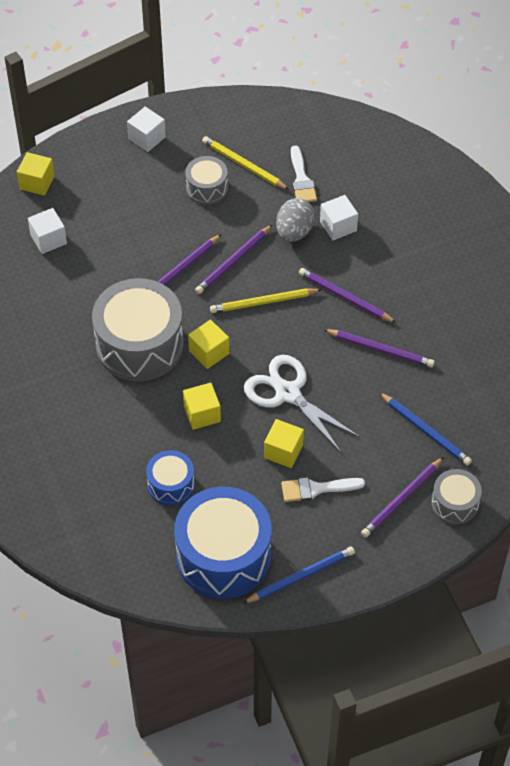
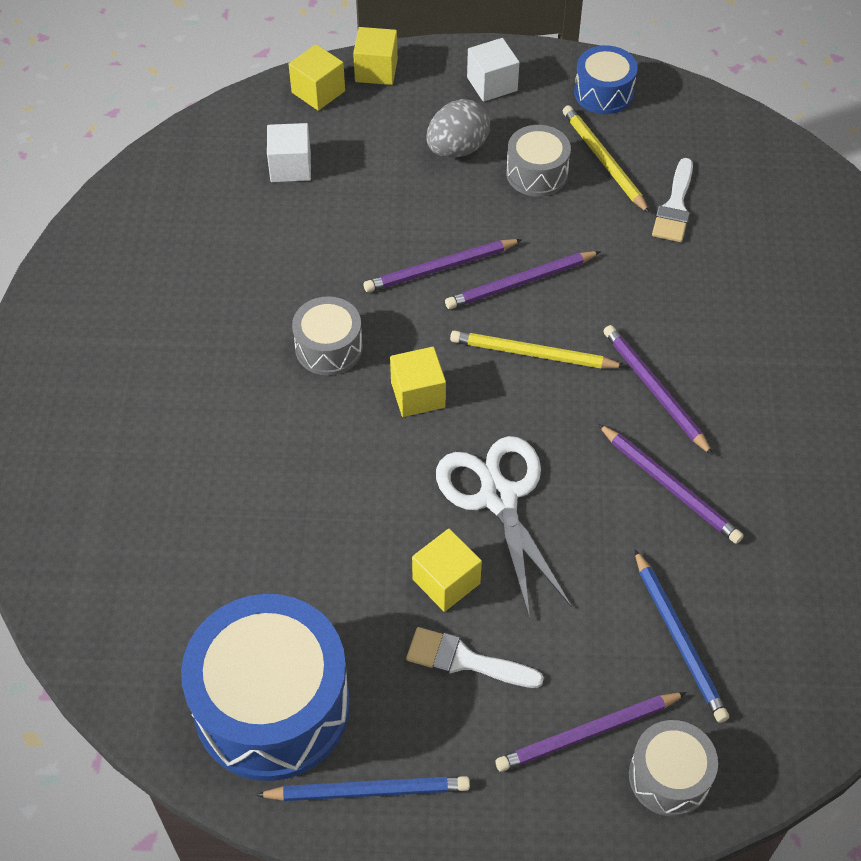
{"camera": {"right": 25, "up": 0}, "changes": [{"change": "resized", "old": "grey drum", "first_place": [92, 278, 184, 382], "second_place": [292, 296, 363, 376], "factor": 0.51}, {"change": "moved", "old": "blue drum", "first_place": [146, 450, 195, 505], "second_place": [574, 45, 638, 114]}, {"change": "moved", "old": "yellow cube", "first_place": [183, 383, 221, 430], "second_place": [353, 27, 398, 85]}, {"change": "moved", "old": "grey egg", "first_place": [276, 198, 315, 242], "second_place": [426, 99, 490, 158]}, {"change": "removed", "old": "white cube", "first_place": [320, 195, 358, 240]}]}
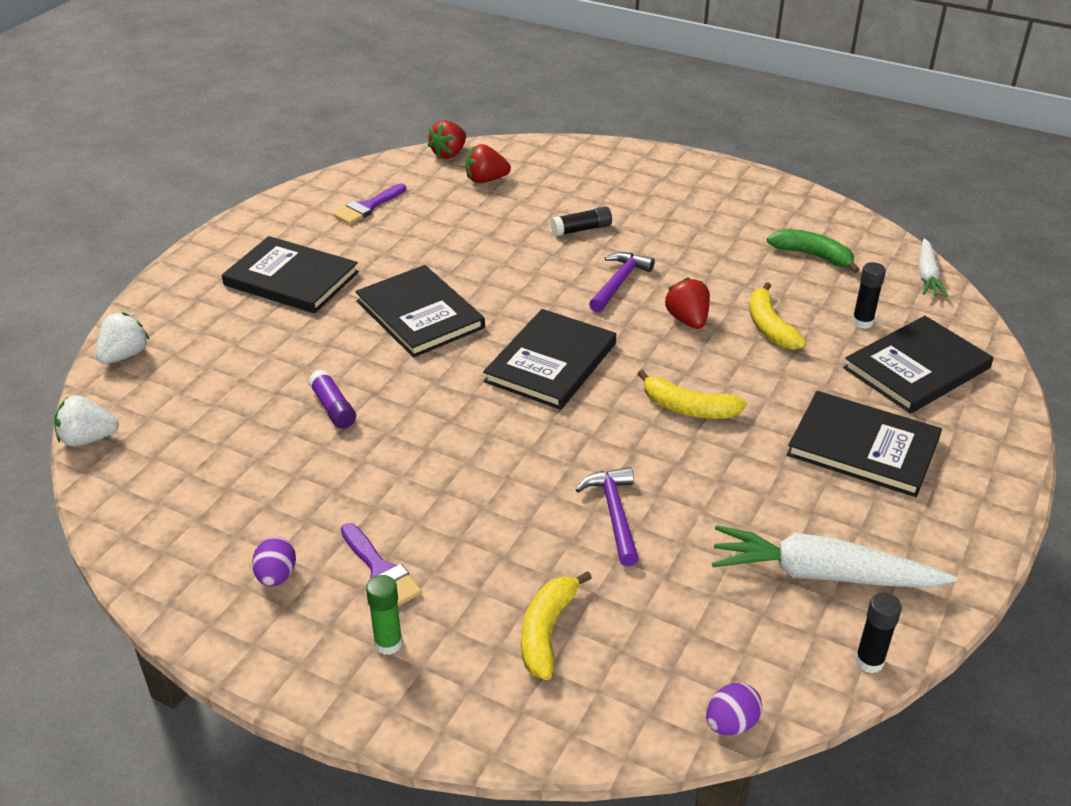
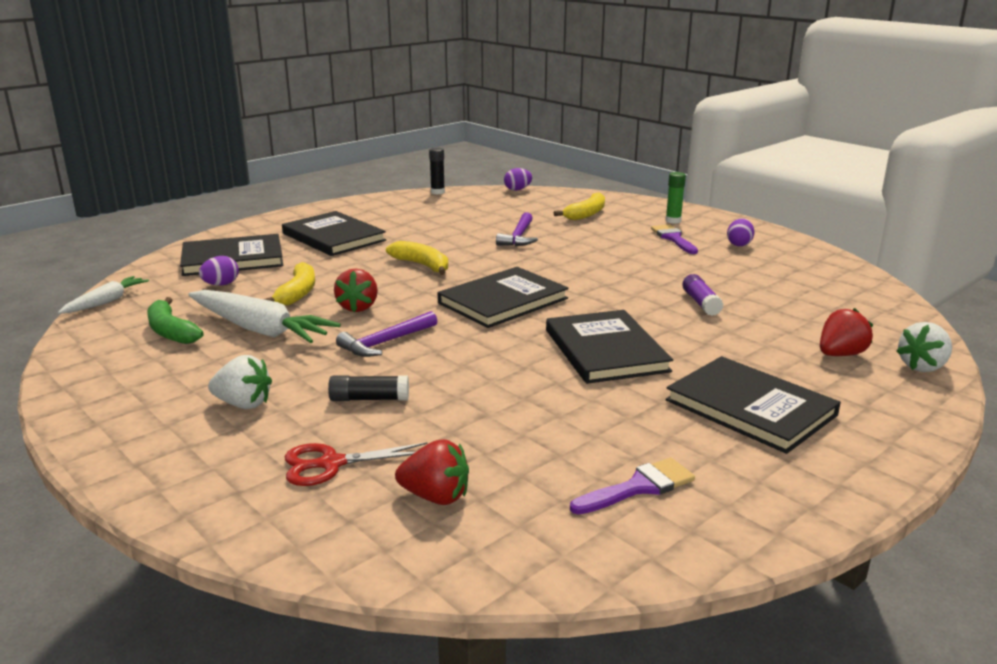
{"camera": {"right": -160, "up": -15}, "changes": [{"change": "moved", "old": "white strawberry", "first_place": [54, 395, 119, 447], "second_place": [208, 355, 272, 409]}, {"change": "moved", "old": "red strawberry", "first_place": [428, 120, 466, 159], "second_place": [820, 308, 873, 356]}, {"change": "moved", "old": "white carrot", "first_place": [712, 525, 957, 588], "second_place": [188, 290, 341, 343]}, {"change": "replaced", "old": "black glue stick", "new": "purple egg", "first_place": [852, 262, 886, 329], "second_place": [199, 256, 239, 286]}, {"change": "added", "new": "red scissors", "second_place": [285, 442, 427, 486]}]}
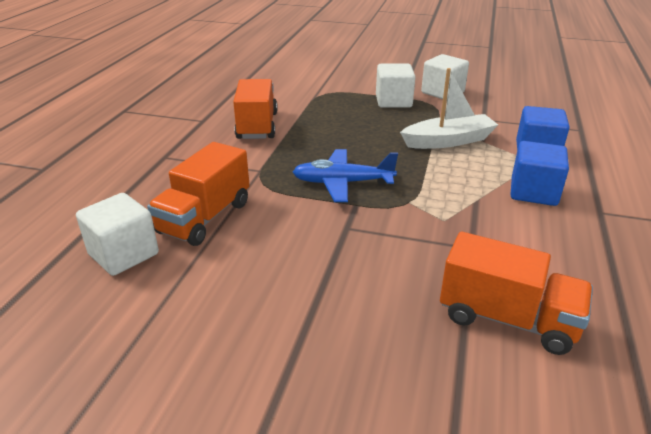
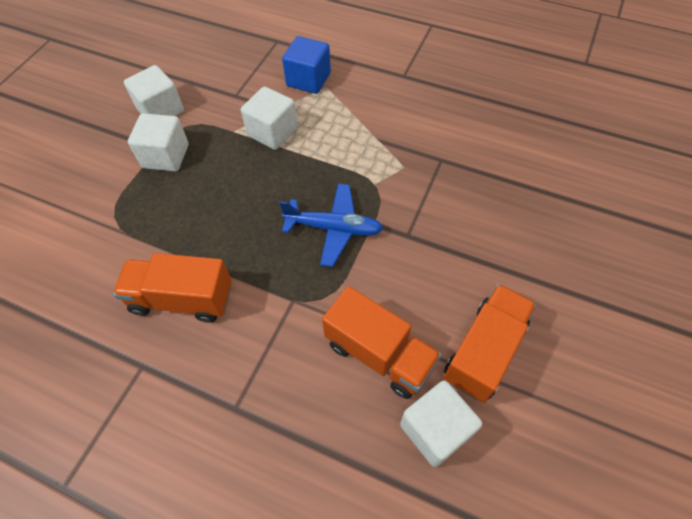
{"camera": {"right": -80, "up": 25}, "changes": [{"change": "turned", "old": "blue plane", "first_place": [293, 149, 398, 202], "second_place": [279, 184, 383, 267], "degrees": -90}, {"change": "replaced", "old": "white boat", "new": "white cube", "first_place": [400, 68, 498, 149], "second_place": [241, 86, 298, 150]}, {"change": "moved", "old": "orange truck", "first_place": [440, 232, 593, 355], "second_place": [444, 284, 536, 403]}, {"change": "removed", "old": "blue cube", "first_place": [510, 141, 569, 206]}]}
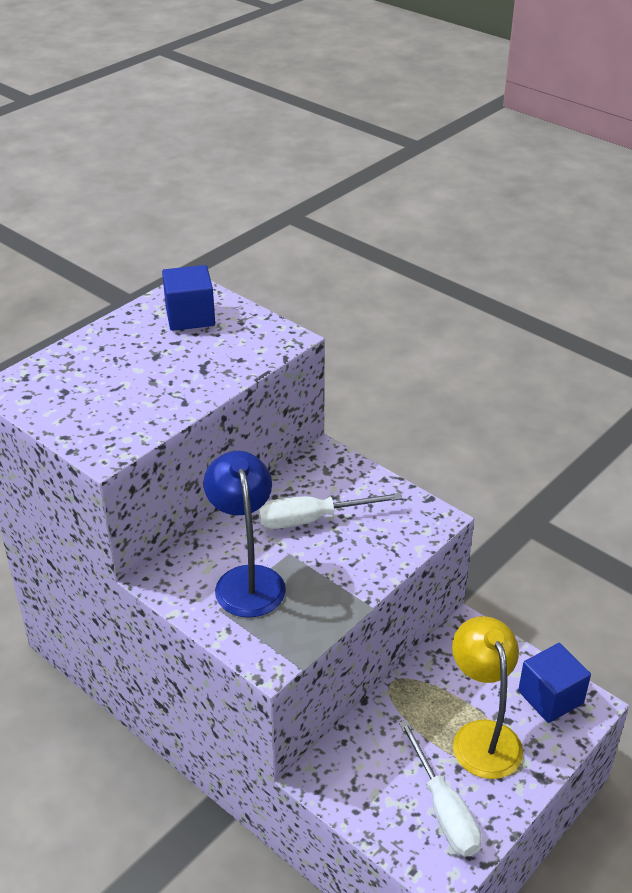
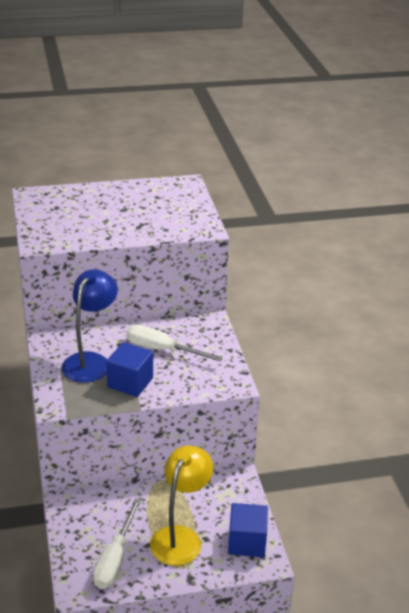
{"camera": {"right": 35, "up": -5}, "changes": [{"change": "moved", "old": "blue cube", "first_place": [162, 265, 215, 331], "second_place": [106, 342, 153, 397]}]}
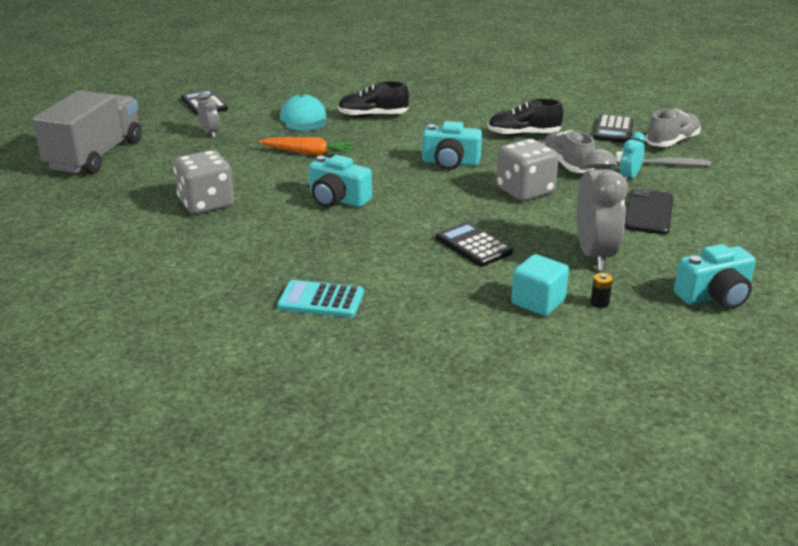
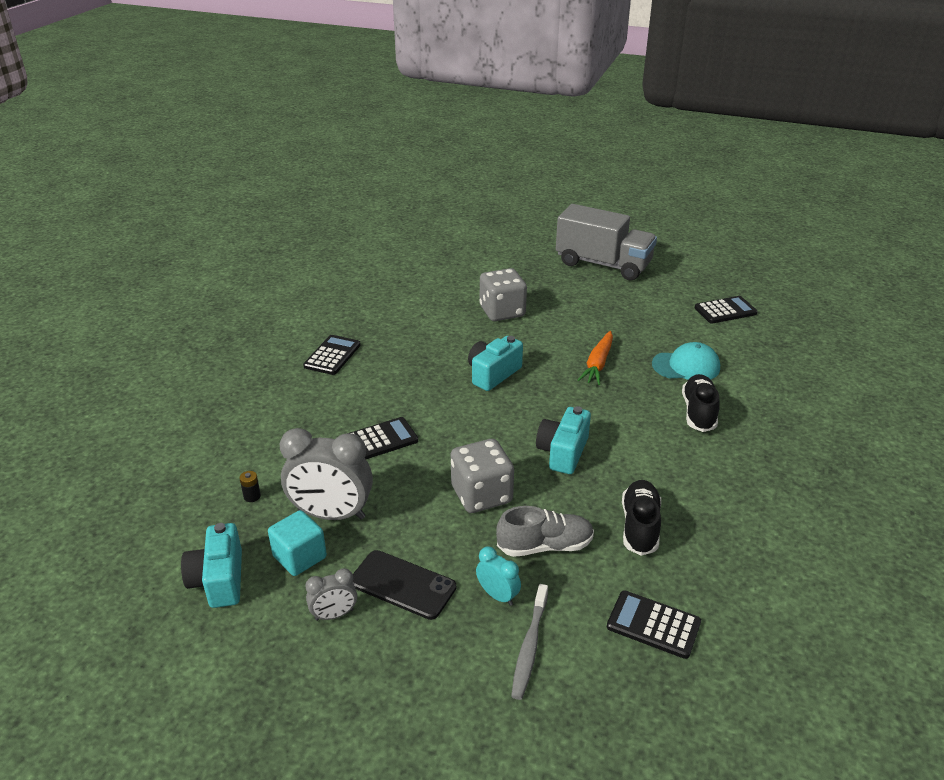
{"camera": {"right": 100, "up": 5}, "changes": [{"change": "moved", "old": "grey clock", "first_place": [197, 92, 219, 138], "second_place": [306, 568, 357, 621]}, {"change": "recoloured", "old": "turquoise calculator", "new": "black calculator", "first_place": [277, 280, 364, 318], "second_place": [303, 335, 361, 375]}, {"change": "moved", "old": "turquoise cube", "first_place": [511, 254, 569, 316], "second_place": [268, 510, 327, 576]}, {"change": "removed", "old": "grey shoe", "first_place": [646, 109, 701, 147]}]}
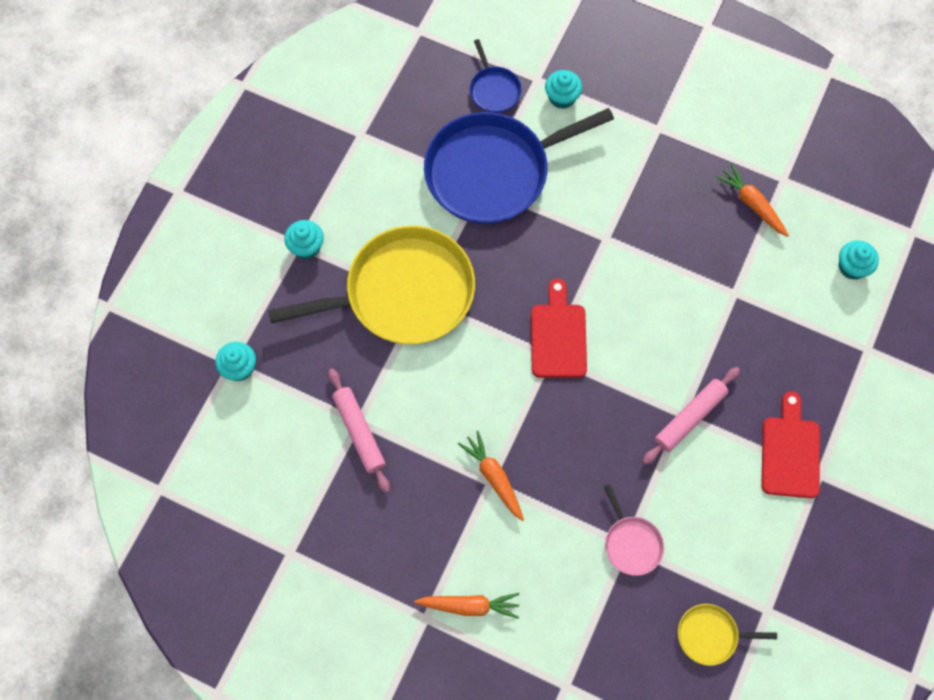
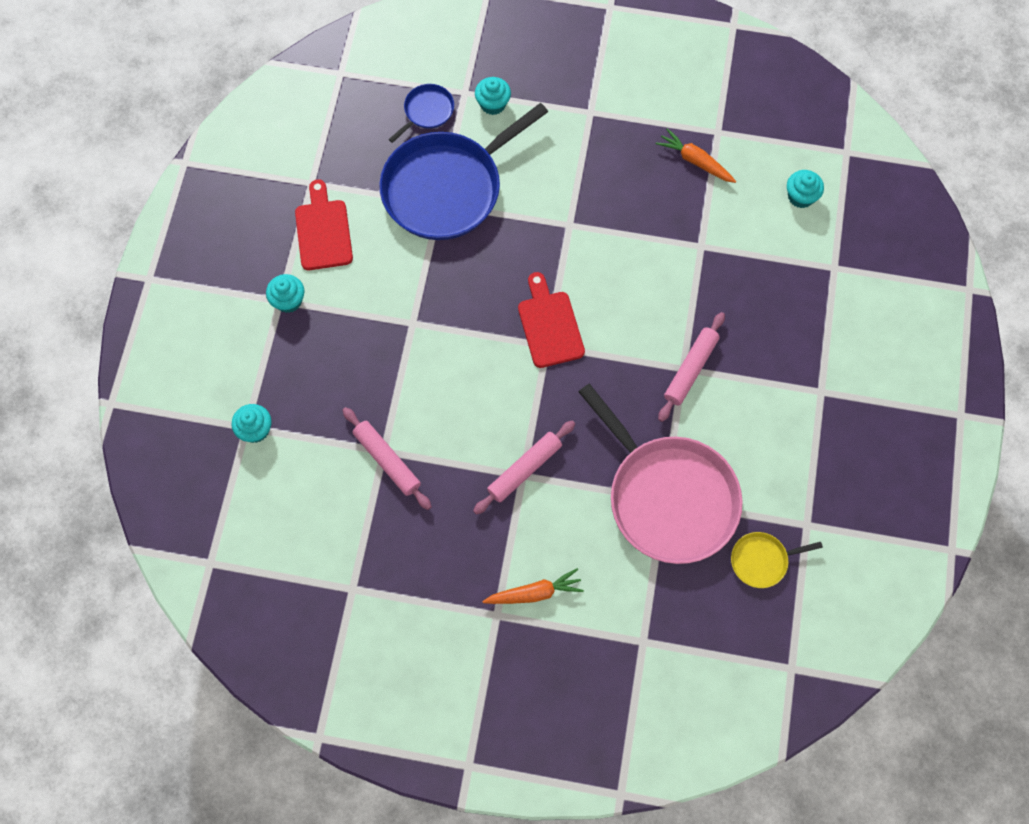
{"camera": {"right": -15, "up": 0}, "changes": [{"change": "removed", "old": "yellow pan", "first_place": [268, 226, 475, 344]}, {"change": "replaced", "old": "orange carrot", "new": "pink rolling pin", "first_place": [458, 431, 524, 521], "second_place": [473, 420, 575, 515]}, {"change": "turned", "old": "blue pan", "first_place": [470, 39, 522, 113], "second_place": [389, 84, 454, 143], "degrees": -105}, {"change": "resized", "old": "pink pan", "first_place": [604, 484, 664, 576], "second_place": [579, 384, 743, 564], "factor": 2.31}, {"change": "moved", "old": "red cutting board", "first_place": [762, 391, 820, 498], "second_place": [295, 180, 353, 270]}]}
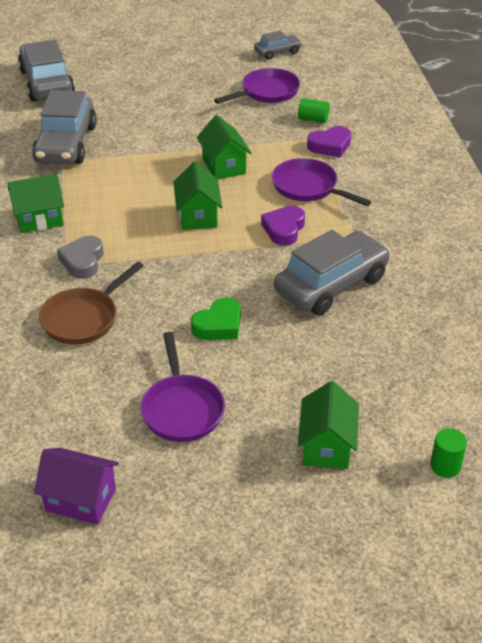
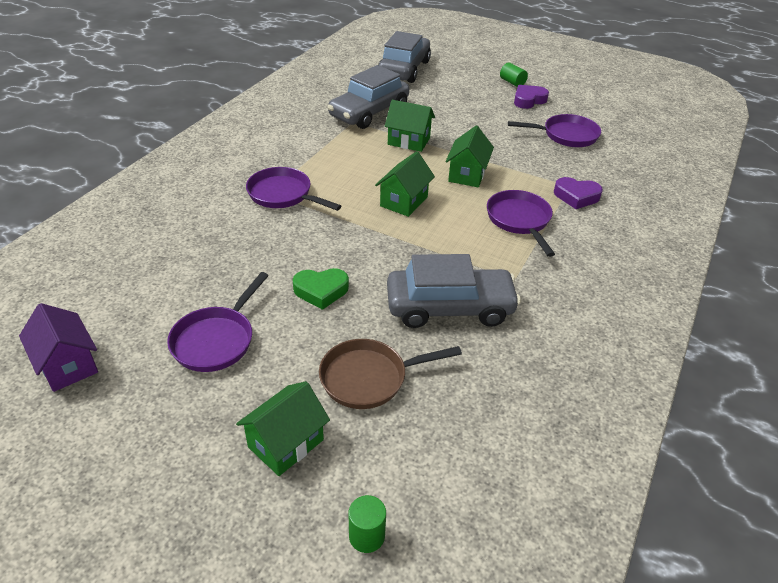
{"camera": {"right": 35, "up": 0}, "changes": [{"change": "moved", "old": "green house", "first_place": [8, 174, 64, 233], "second_place": [385, 100, 435, 152]}, {"change": "moved", "old": "brown pan", "first_place": [39, 262, 144, 345], "second_place": [319, 339, 462, 409]}, {"change": "replaced", "old": "grey heart", "new": "purple pan", "first_place": [57, 236, 103, 279], "second_place": [246, 167, 341, 211]}, {"change": "removed", "old": "grey car", "first_place": [254, 30, 302, 60]}, {"change": "moved", "old": "purple heart", "first_place": [261, 206, 305, 246], "second_place": [514, 85, 549, 109]}, {"change": "moved", "old": "green cylinder", "first_place": [298, 98, 330, 123], "second_place": [500, 62, 528, 87]}]}
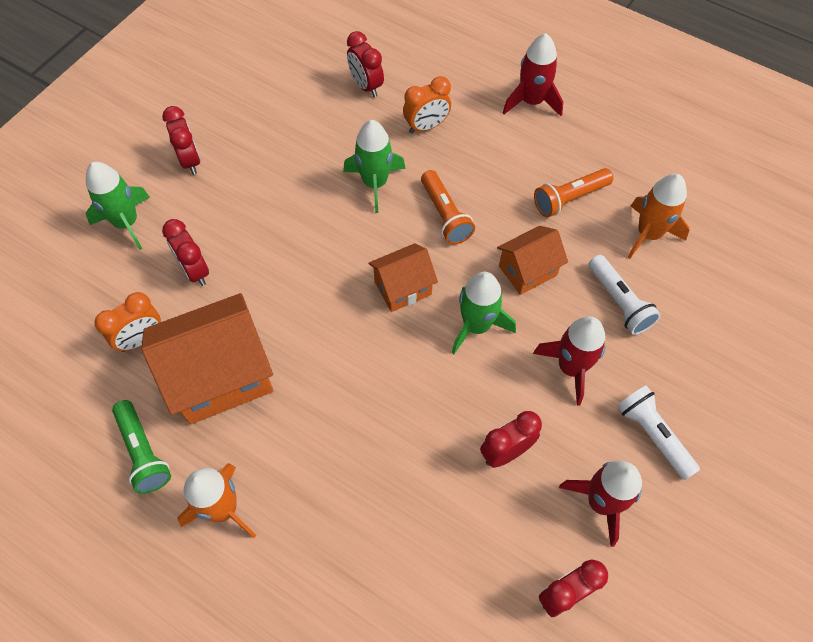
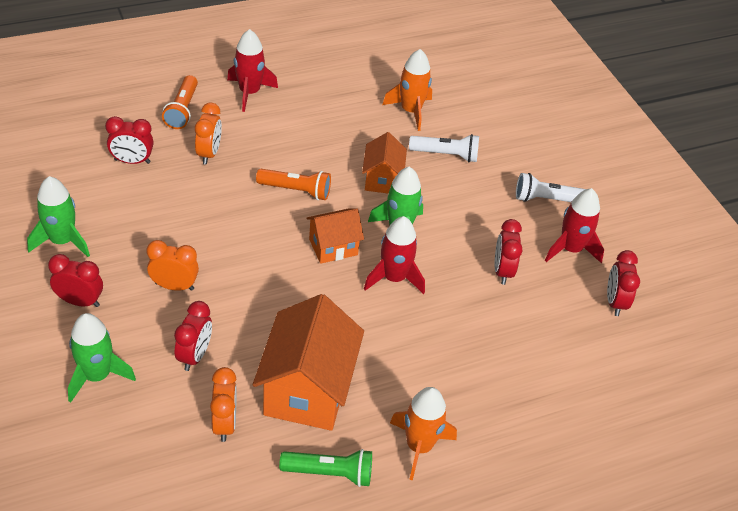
{"camera": {"right": -60, "up": -15}, "changes": [{"change": "turned", "old": "red clock", "first_place": [162, 219, 209, 286], "second_place": [174, 301, 212, 371], "degrees": -75}, {"change": "moved", "old": "green rocket", "first_place": [343, 120, 406, 213], "second_place": [27, 176, 90, 257]}, {"change": "turned", "old": "orange house", "first_place": [368, 243, 438, 312], "second_place": [306, 208, 364, 264], "degrees": 60}, {"change": "moved", "old": "red rocket", "first_place": [533, 316, 606, 406], "second_place": [364, 216, 425, 294]}, {"change": "moved", "old": "orange flashlight", "first_place": [534, 168, 613, 217], "second_place": [162, 75, 198, 129]}, {"change": "added", "new": "orange clock", "second_place": [146, 240, 199, 291]}]}
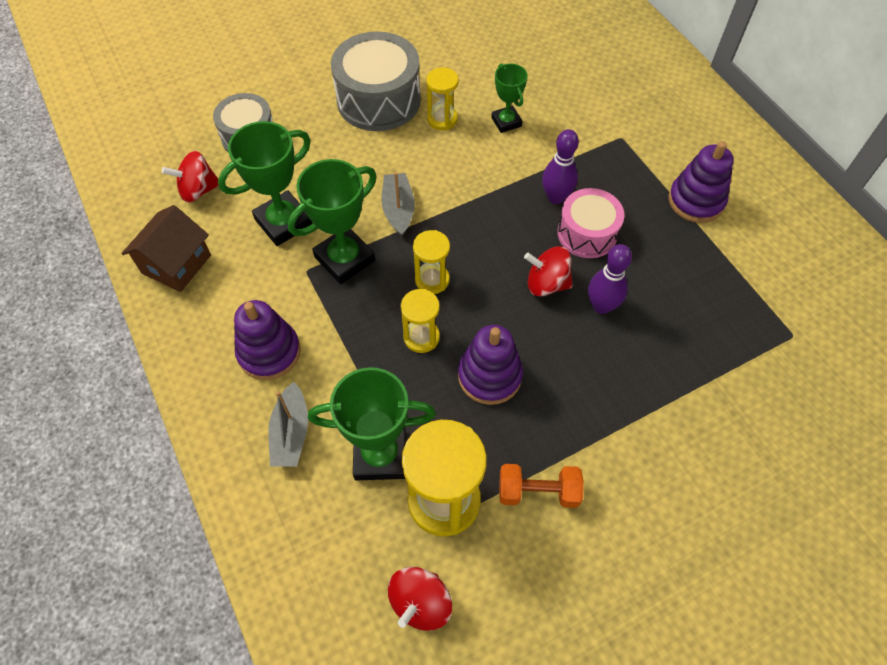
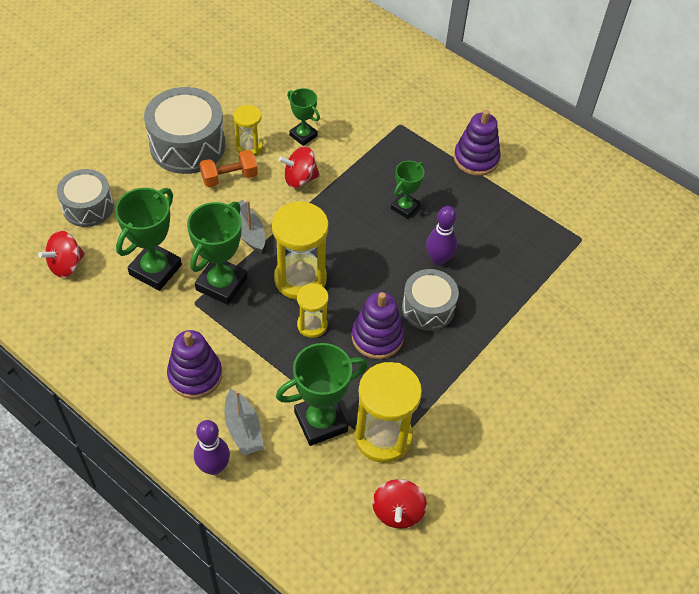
{"camera": {"right": -25, "up": -5}, "changes": [{"change": "removed", "old": "brown house", "first_place": [121, 205, 211, 292]}, {"change": "resized", "old": "yellow hourglass", "first_place": [413, 230, 450, 294], "second_place": [272, 201, 328, 300], "factor": 1.79}, {"change": "moved", "old": "orange dumbbell", "first_place": [499, 464, 584, 508], "second_place": [200, 150, 258, 187]}, {"change": "moved", "old": "red spinning top", "first_place": [524, 246, 573, 296], "second_place": [279, 146, 320, 188]}, {"change": "moved", "old": "purple bowling pin", "first_place": [542, 129, 579, 204], "second_place": [194, 420, 230, 475]}, {"change": "replaced", "old": "pink drum", "new": "green trophy", "first_place": [557, 188, 624, 258], "second_place": [391, 161, 424, 219]}, {"change": "added", "new": "grey drum", "second_place": [402, 269, 459, 331]}]}
